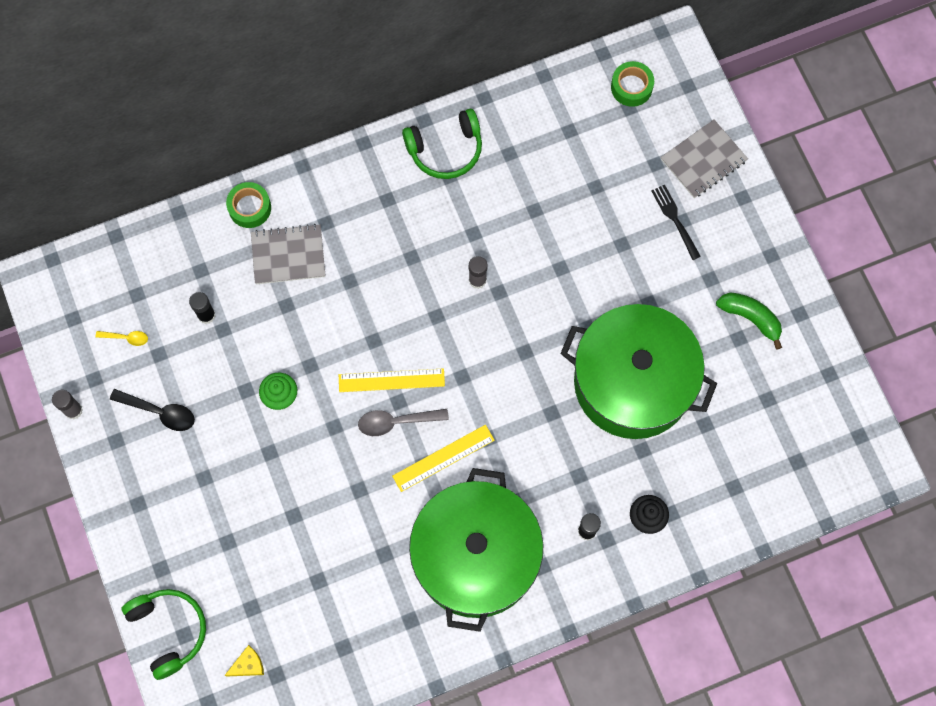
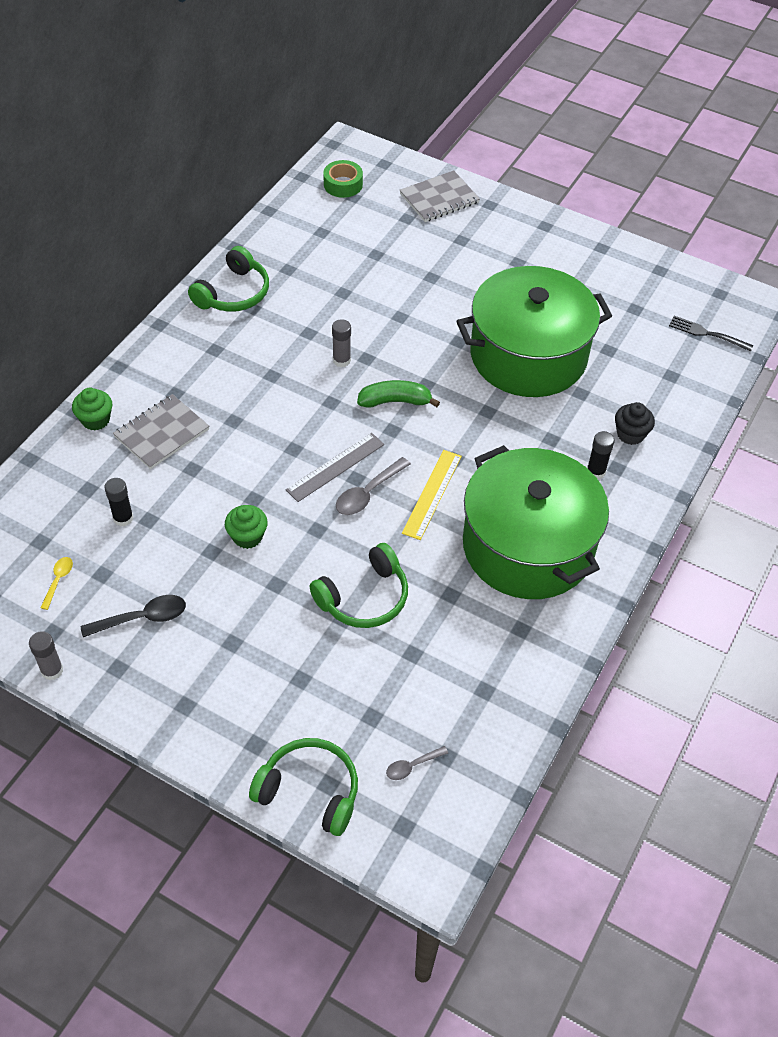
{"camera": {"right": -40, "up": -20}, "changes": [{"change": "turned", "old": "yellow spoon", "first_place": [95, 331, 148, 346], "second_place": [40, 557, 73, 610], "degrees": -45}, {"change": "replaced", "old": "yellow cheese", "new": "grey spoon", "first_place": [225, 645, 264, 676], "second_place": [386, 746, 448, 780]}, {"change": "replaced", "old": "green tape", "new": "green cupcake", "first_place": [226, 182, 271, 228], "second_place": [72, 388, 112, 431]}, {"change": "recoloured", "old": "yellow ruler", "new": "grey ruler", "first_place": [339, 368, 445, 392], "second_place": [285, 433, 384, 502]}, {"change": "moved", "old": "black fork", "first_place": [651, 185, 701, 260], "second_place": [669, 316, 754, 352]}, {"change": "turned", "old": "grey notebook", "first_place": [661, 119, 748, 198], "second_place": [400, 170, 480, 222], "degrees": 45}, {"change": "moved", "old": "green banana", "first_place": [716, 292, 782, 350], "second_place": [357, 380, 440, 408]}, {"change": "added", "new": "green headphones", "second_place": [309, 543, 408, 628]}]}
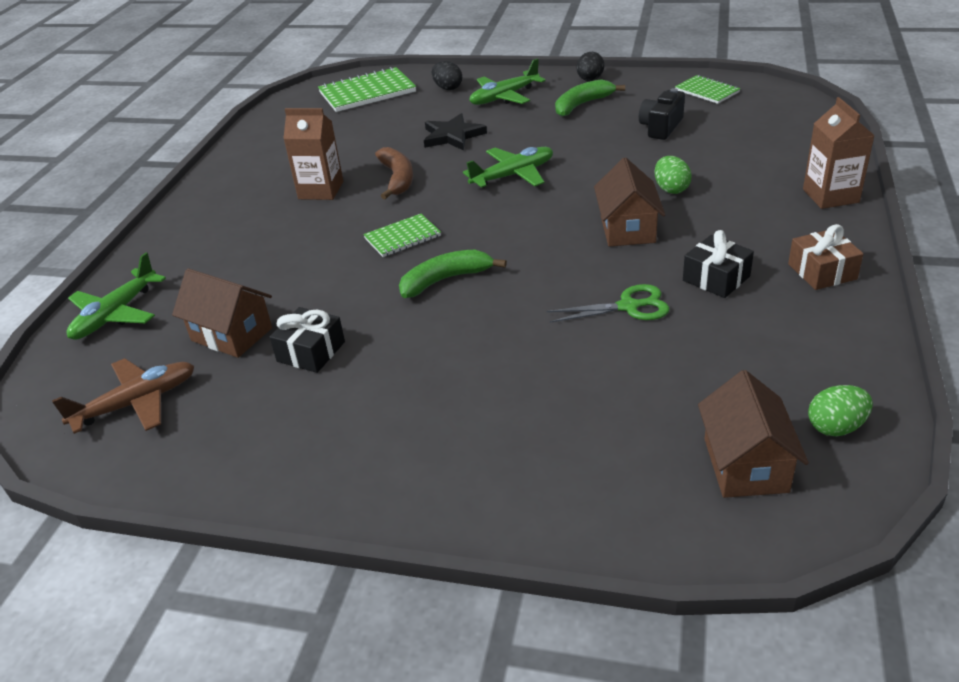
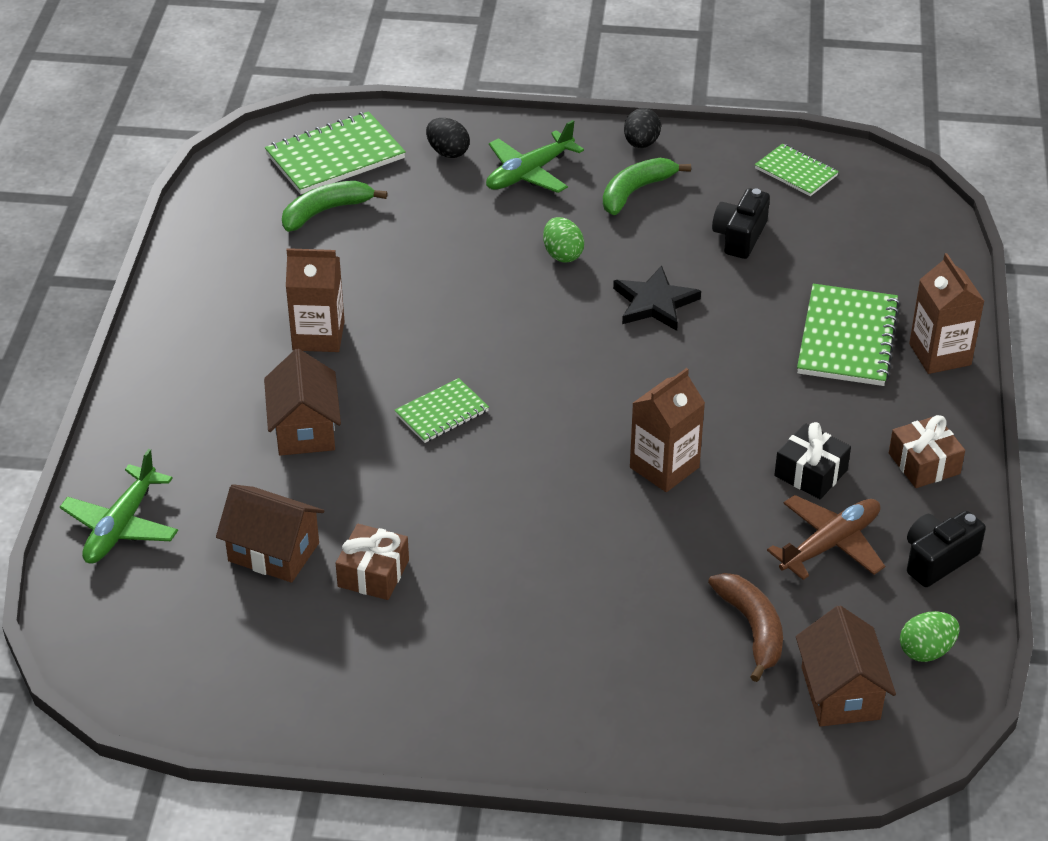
{"camera": {"right": -10, "up": 5}, "changes": [{"change": "moved", "old": "brown plane", "first_place": [52, 358, 194, 434], "second_place": [767, 495, 885, 580]}, {"change": "recoloured", "old": "black gift", "new": "brown gift", "first_place": [270, 307, 345, 373], "second_place": [336, 524, 409, 600]}, {"change": "moved", "old": "brown banana", "first_place": [375, 147, 413, 199], "second_place": [708, 573, 783, 682]}, {"change": "moved", "old": "green banana", "first_place": [399, 250, 507, 298], "second_place": [282, 181, 387, 232]}, {"change": "moved", "old": "black star", "first_place": [424, 113, 487, 151], "second_place": [613, 266, 701, 331]}, {"change": "removed", "old": "green plane", "first_place": [463, 147, 553, 188]}, {"change": "removed", "old": "green scissors", "first_place": [547, 284, 669, 323]}, {"change": "moved", "old": "brown house", "first_place": [594, 157, 665, 247], "second_place": [264, 349, 341, 456]}, {"change": "moved", "old": "green egg", "first_place": [655, 156, 692, 194], "second_place": [543, 217, 584, 263]}, {"change": "added", "new": "brown carton", "second_place": [630, 368, 705, 492]}, {"change": "added", "new": "green notebook", "second_place": [797, 284, 900, 386]}, {"change": "added", "new": "black camera", "second_place": [907, 511, 986, 587]}]}
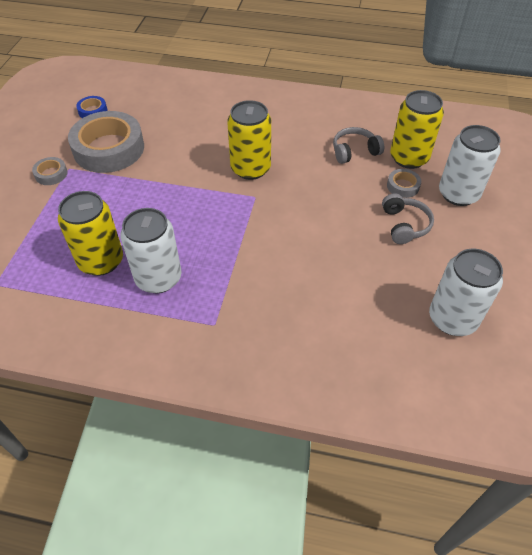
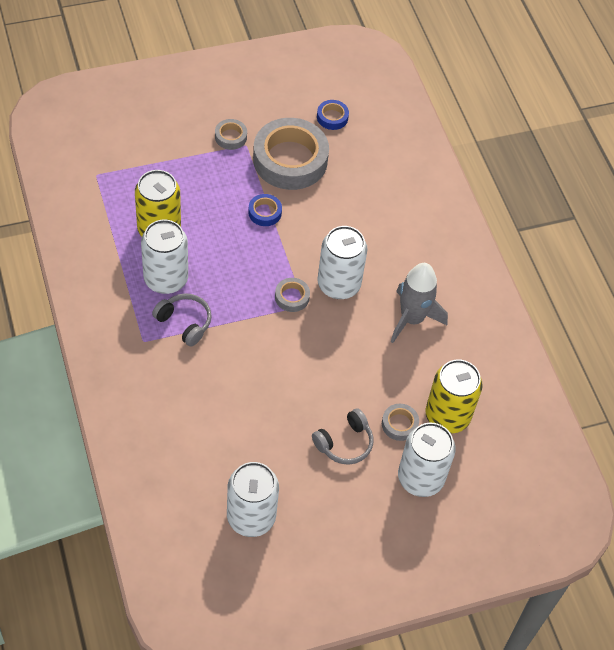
{"camera": {"right": 55, "up": 5}, "changes": [{"change": "recoloured", "old": "yellow can", "new": "white can", "first_place": [227, 100, 271, 180], "second_place": [317, 226, 368, 299]}, {"change": "moved", "old": "grey headphones", "first_place": [333, 127, 384, 164], "second_place": [152, 293, 212, 347]}, {"change": "added", "new": "blue tape", "second_place": [248, 194, 282, 226]}, {"change": "added", "new": "grey tape", "second_place": [275, 278, 310, 312]}, {"change": "added", "new": "grey rocket", "second_place": [391, 263, 448, 343]}]}
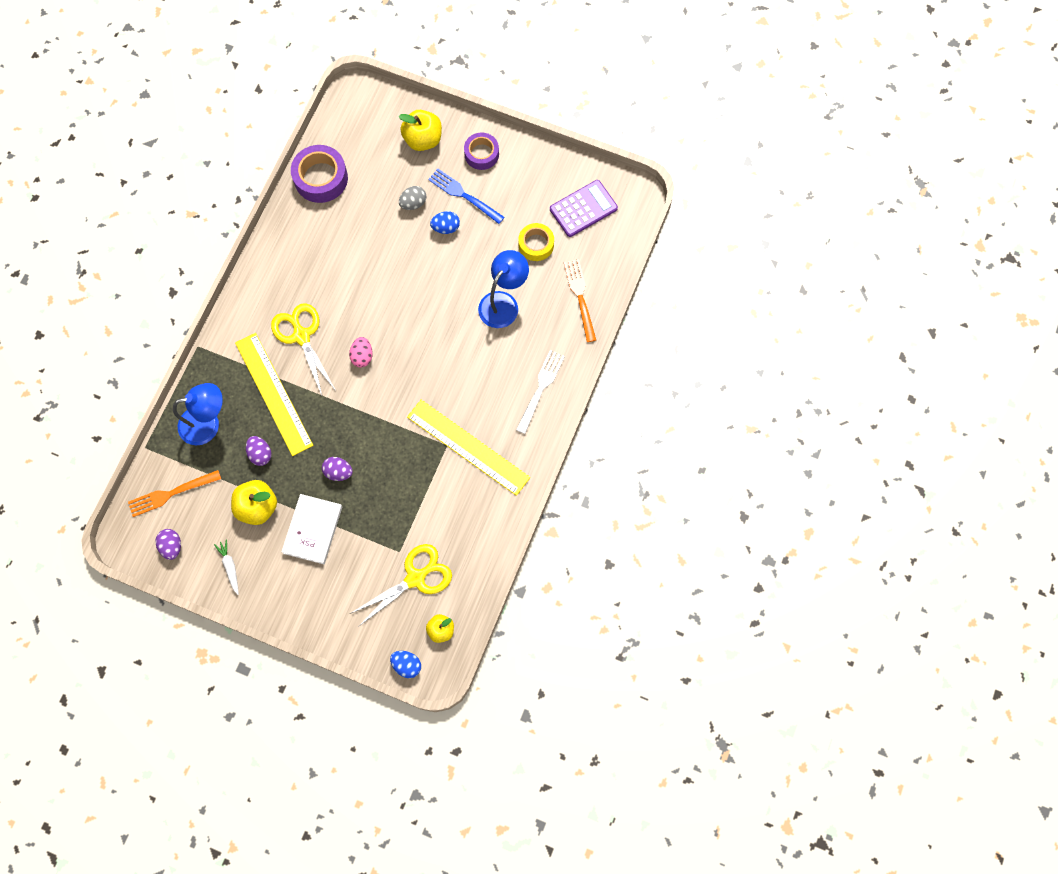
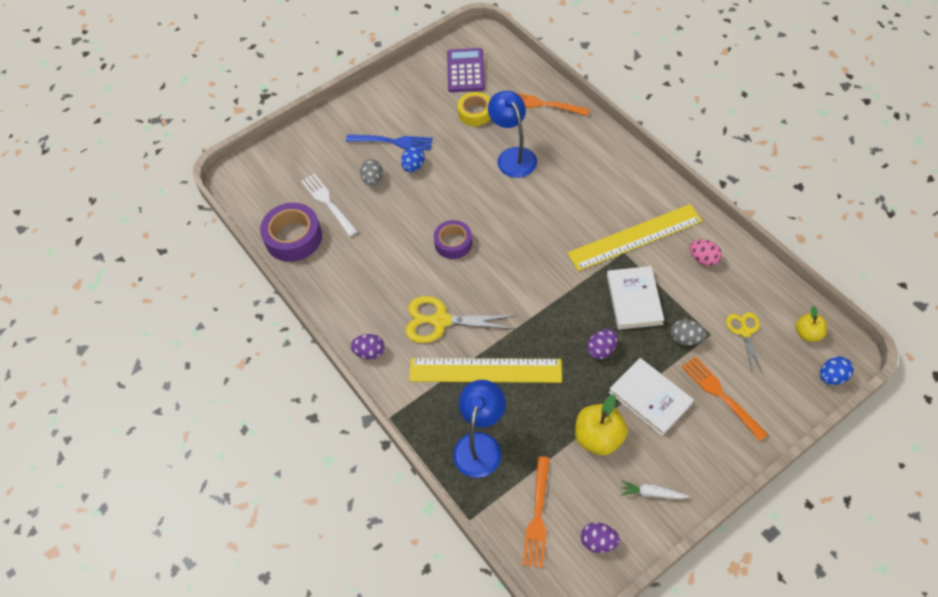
{"camera": {"right": -55, "up": -15}, "changes": [{"change": "moved", "old": "purple egg", "first_place": [246, 436, 272, 466], "second_place": [350, 334, 385, 360]}, {"change": "moved", "old": "pink egg", "first_place": [349, 337, 373, 367], "second_place": [690, 239, 722, 266]}, {"change": "resized", "old": "yellow scissors", "first_place": [350, 544, 452, 627], "second_place": [726, 312, 762, 372], "factor": 0.6}, {"change": "removed", "old": "yellow apple", "first_place": [399, 110, 442, 151]}, {"change": "turned", "old": "blue fork", "first_place": [428, 169, 504, 224], "second_place": [346, 135, 433, 150], "degrees": -150}, {"change": "moved", "old": "purple tape", "first_place": [464, 132, 499, 170], "second_place": [434, 220, 472, 259]}, {"change": "moved", "old": "white fork", "first_place": [516, 350, 565, 434], "second_place": [301, 174, 358, 237]}, {"change": "added", "new": "white book", "second_place": [607, 266, 664, 330]}, {"change": "added", "new": "grey egg", "second_place": [671, 319, 706, 345]}, {"change": "added", "new": "orange fork", "second_place": [682, 356, 768, 441]}]}
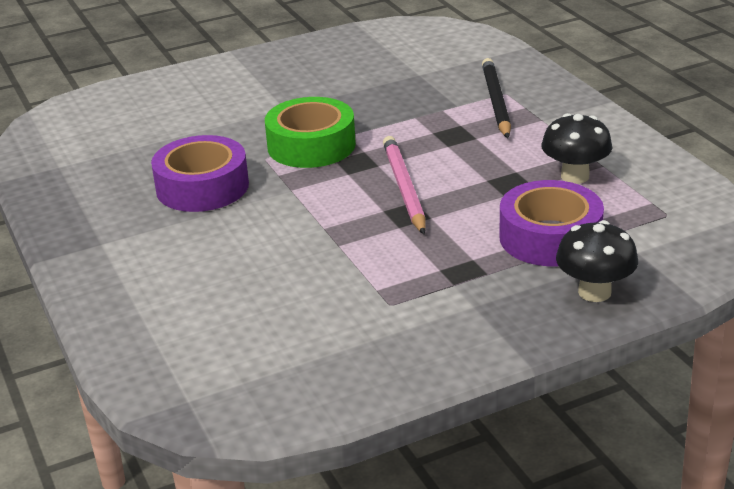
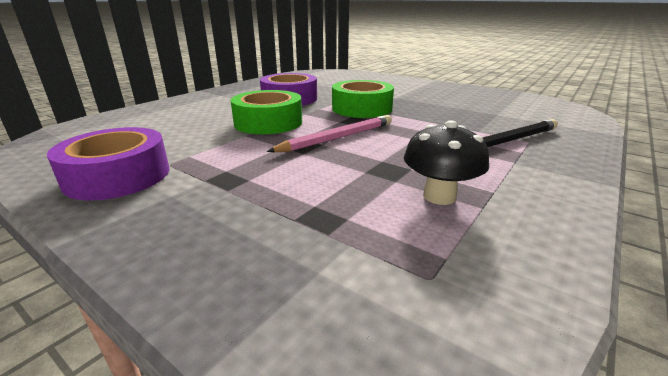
{"camera": {"right": 60, "up": -5}, "changes": [{"change": "moved", "old": "purple tape", "first_place": [499, 180, 604, 266], "second_place": [47, 127, 170, 200]}, {"change": "removed", "old": "black mushroom", "first_place": [556, 220, 638, 302]}, {"change": "added", "new": "green tape", "second_place": [231, 90, 302, 134]}]}
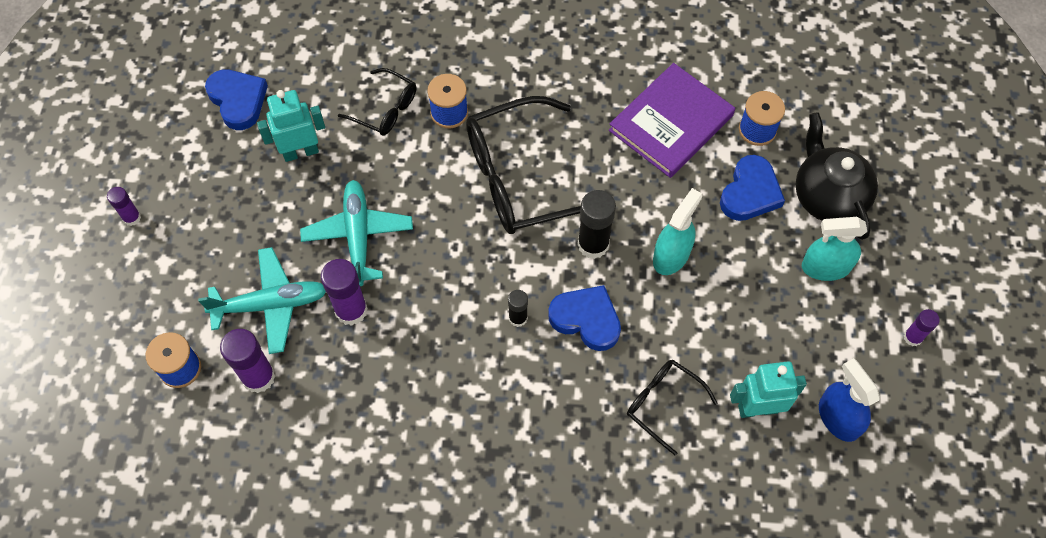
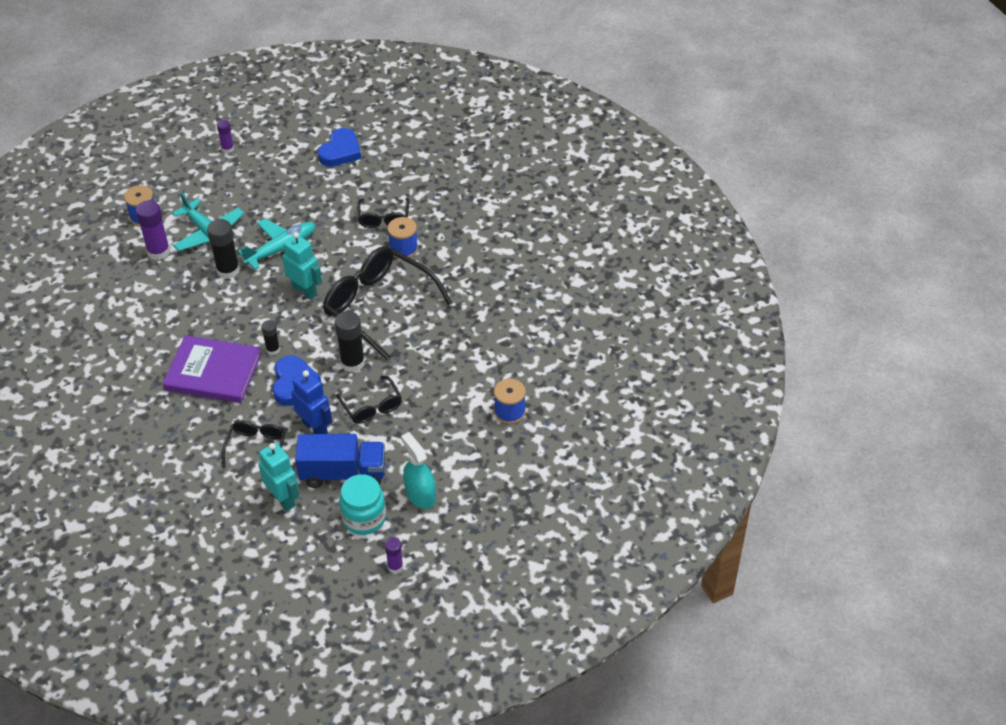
{"camera": {"right": 60, "up": -15}, "changes": [{"change": "moved", "old": "turquoise robot", "first_place": [257, 90, 325, 162], "second_place": [282, 232, 322, 300]}, {"change": "recoloured", "old": "purple glue stick", "new": "black glue stick", "first_place": [321, 259, 368, 326], "second_place": [207, 219, 240, 279]}, {"change": "moved", "old": "purple book", "first_place": [609, 63, 735, 178], "second_place": [163, 335, 262, 403]}, {"change": "replaced", "old": "turquoise spray bottle", "new": "black glasses", "first_place": [653, 188, 702, 275], "second_place": [336, 376, 402, 424]}, {"change": "removed", "old": "blue heart", "first_place": [720, 155, 785, 221]}, {"change": "removed", "old": "black teapot", "first_place": [795, 112, 878, 240]}, {"change": "removed", "old": "blue spray bottle", "first_place": [819, 358, 880, 442]}, {"change": "added", "new": "blue robot", "second_place": [291, 370, 332, 434]}, {"change": "added", "new": "blue truck", "second_place": [295, 434, 385, 488]}, {"change": "added", "new": "turquoise jar", "second_place": [339, 474, 386, 535]}]}
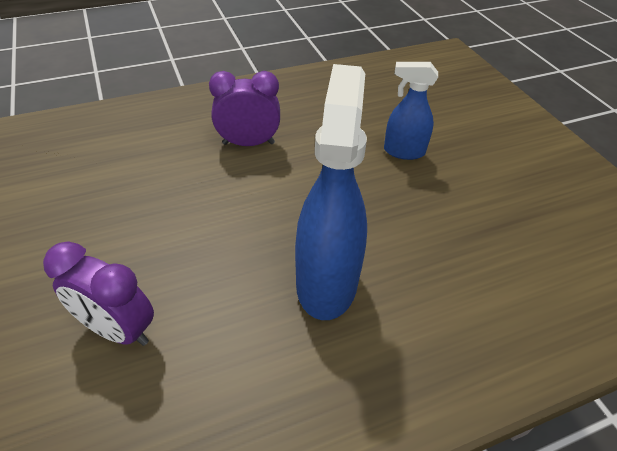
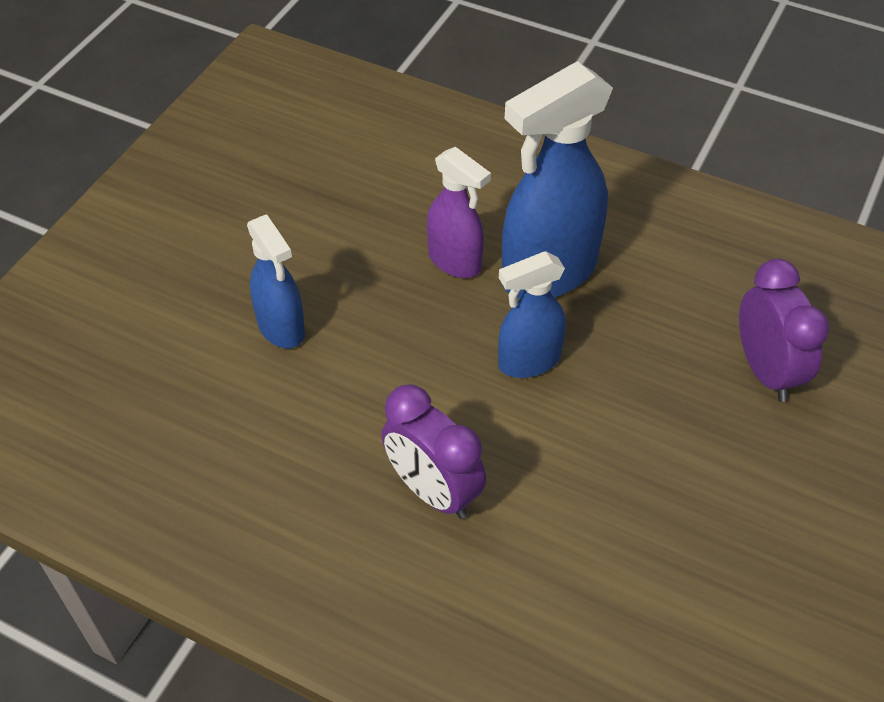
{"camera": {"right": -130, "up": 5}, "changes": [{"change": "added", "new": "purple spray bottle", "second_place": [427, 147, 491, 278]}, {"change": "added", "new": "blue spray bottle", "second_place": [498, 251, 566, 378]}]}
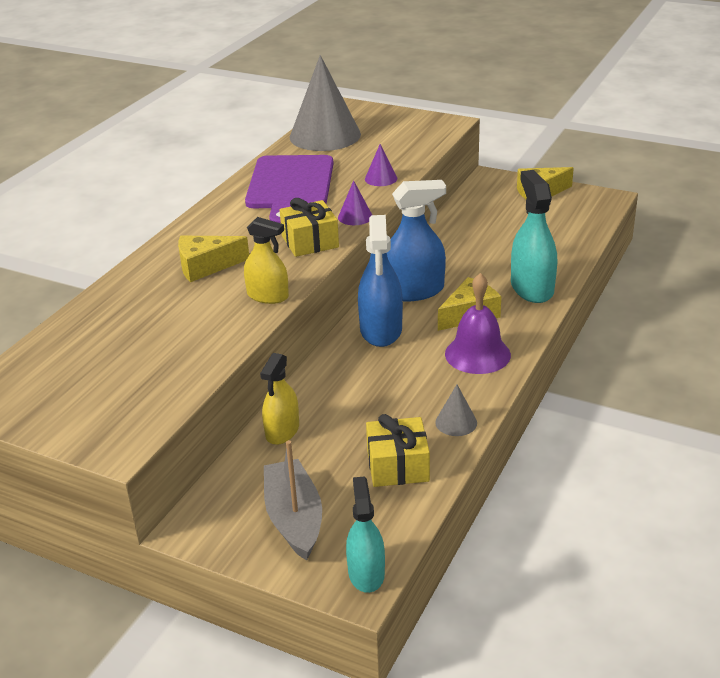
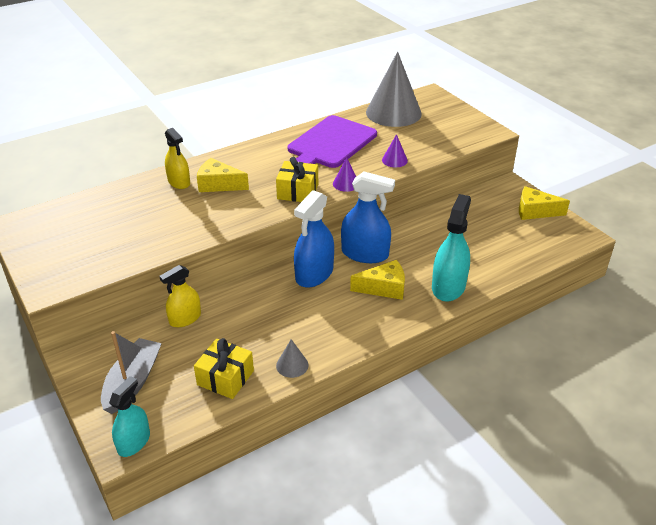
{"camera": {"right": 30, "up": 5}, "changes": [{"change": "moved", "old": "yellow spray bottle", "first_place": [244, 217, 289, 304], "second_place": [165, 128, 190, 189]}, {"change": "removed", "old": "purple bell", "first_place": [445, 273, 511, 374]}]}
